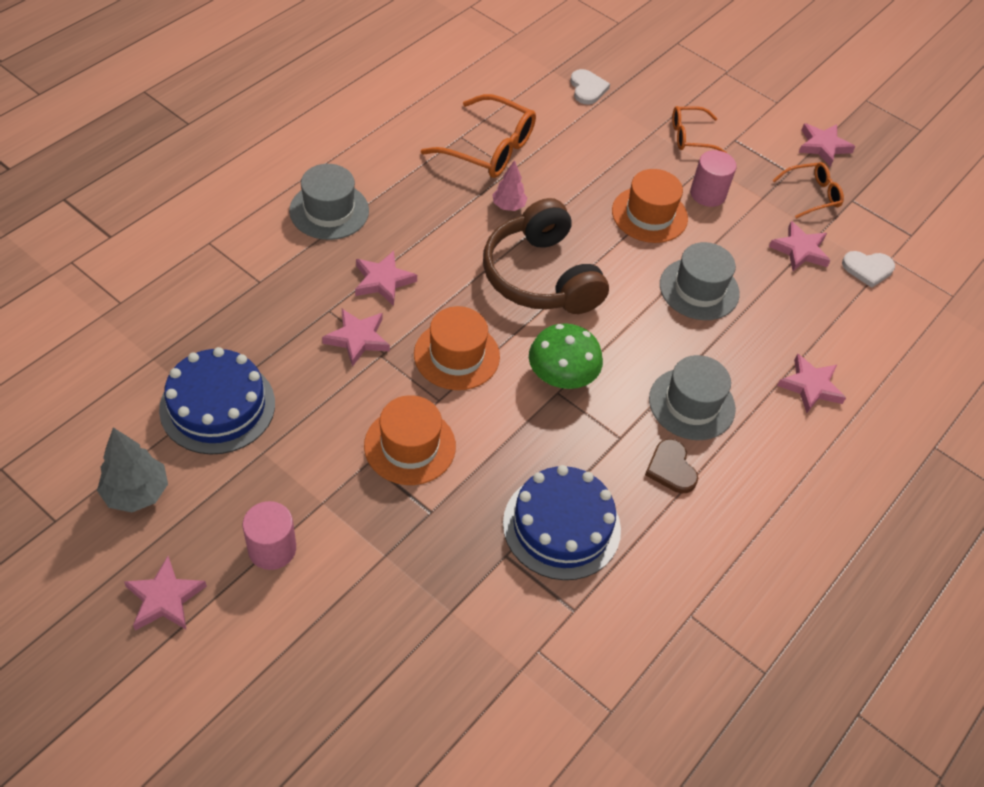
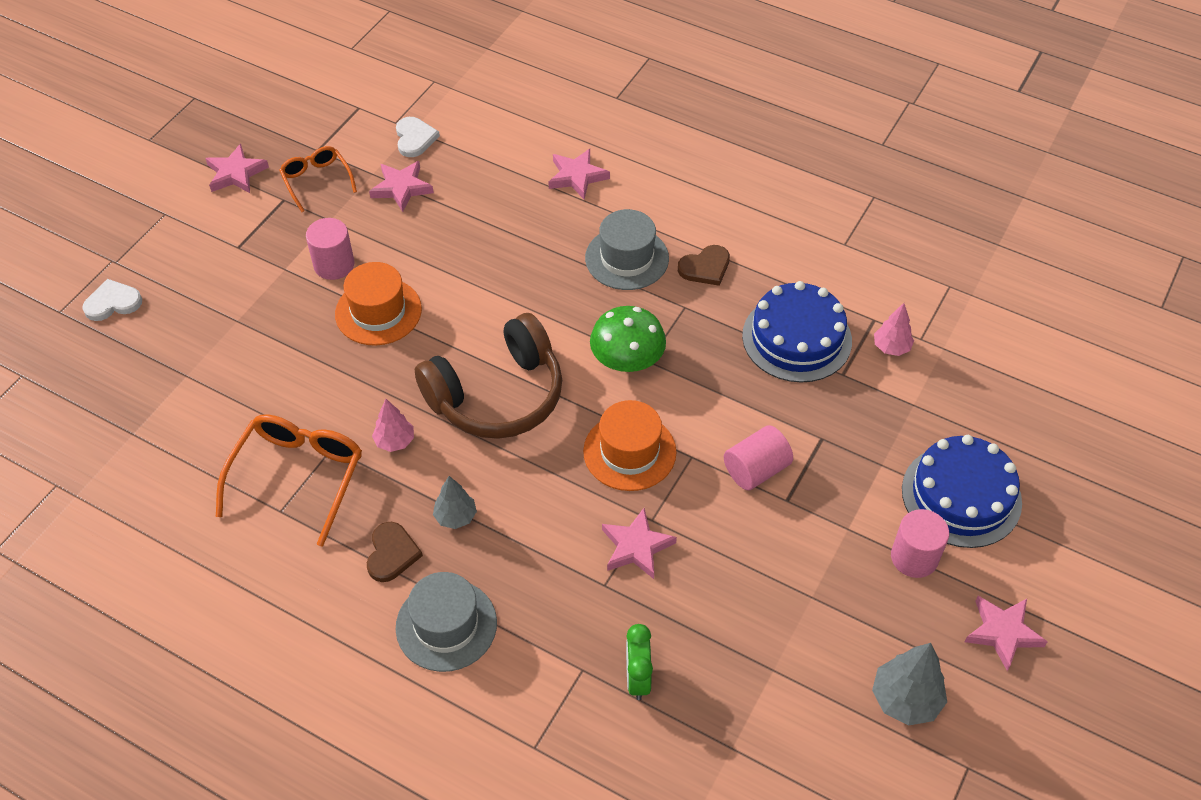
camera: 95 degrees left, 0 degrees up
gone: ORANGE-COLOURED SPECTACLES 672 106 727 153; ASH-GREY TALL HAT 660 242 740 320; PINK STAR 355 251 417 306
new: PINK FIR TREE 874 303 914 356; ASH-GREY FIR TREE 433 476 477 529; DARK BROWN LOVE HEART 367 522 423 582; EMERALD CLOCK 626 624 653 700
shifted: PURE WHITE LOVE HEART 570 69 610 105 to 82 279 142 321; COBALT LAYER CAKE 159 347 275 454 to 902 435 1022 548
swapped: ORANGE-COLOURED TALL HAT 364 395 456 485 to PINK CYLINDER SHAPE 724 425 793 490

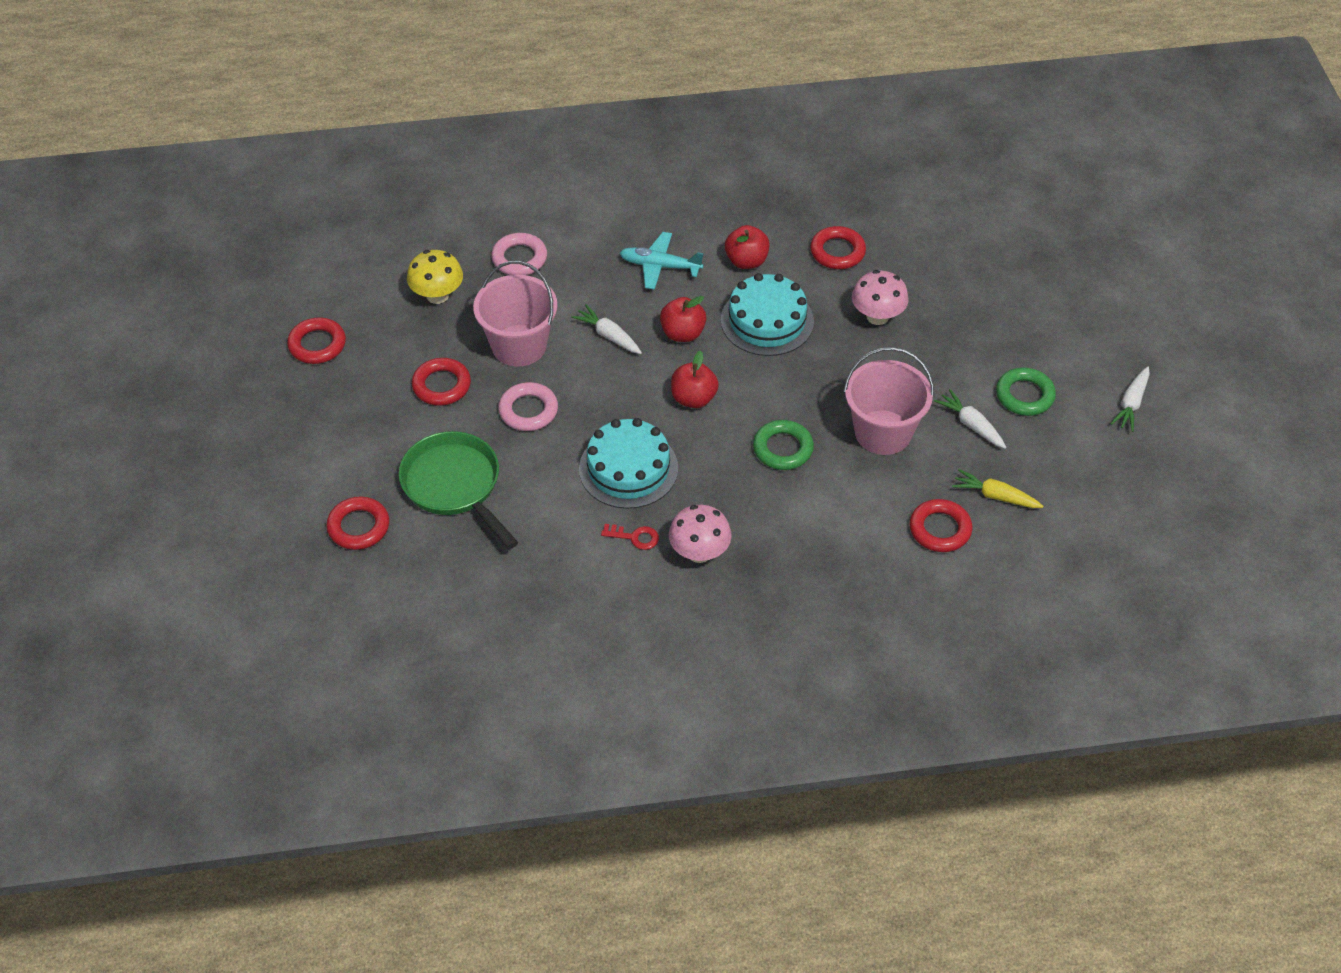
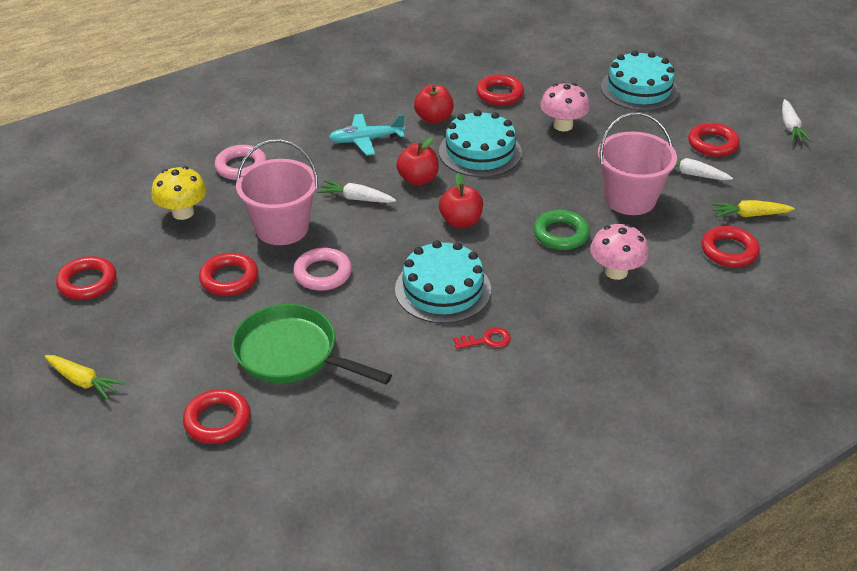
camera: 25 degrees left, 10 degrees down
new: TEAL LAYER CAKE 601 50 679 111; YELLOW CARROT 45 355 125 400
shifted: PINK TOADSTOOL 669 505 732 563 to 590 224 649 280
repainted: EMERALD TORUS 996 367 1056 416 to CRIMSON TORUS 688 123 740 157

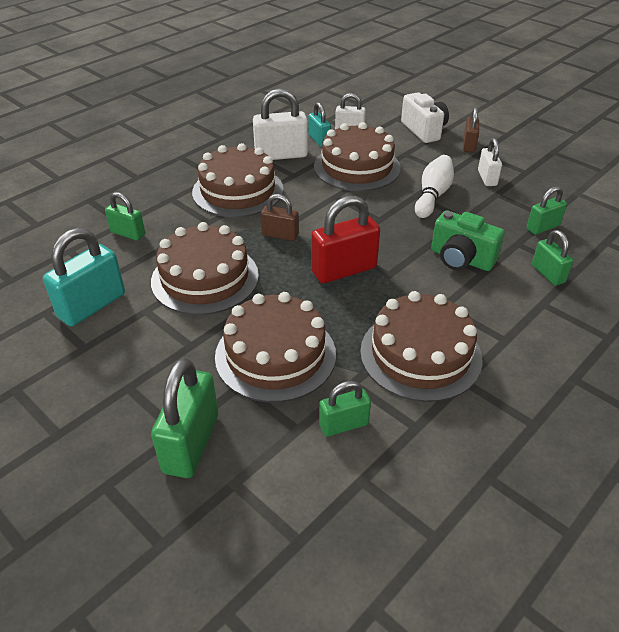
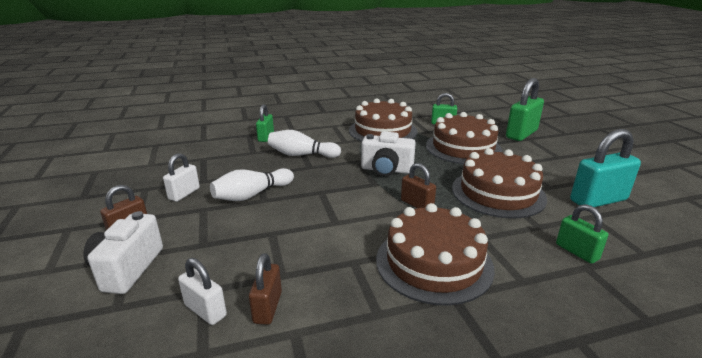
camera: 150 degrees left, 15 degrees down
gone: PURE WHITE SMALL LOCK 253 88 308 160; DARK BROWN LAYER CAKE 314 122 401 191; EMERALD SMALL LOCK 527 186 567 235
swapped: CRIMSON SMALL LOCK 311 196 380 283 to PURE WHITE CAMERA 361 132 416 176; EMERALD CAMERA 431 210 505 271 to PURE WHITE BOWLING PIN 268 130 341 158
repainted: TEAL SMALL LOCK 308 102 331 147 to DARK BROWN SMALL LOCK 249 253 282 325

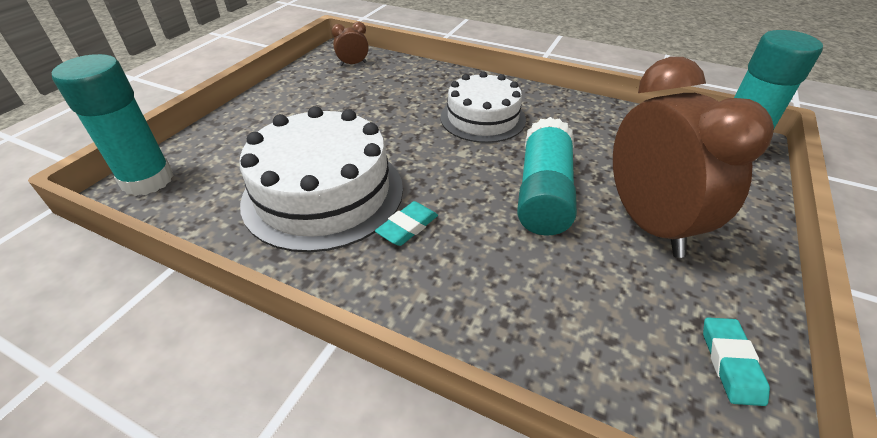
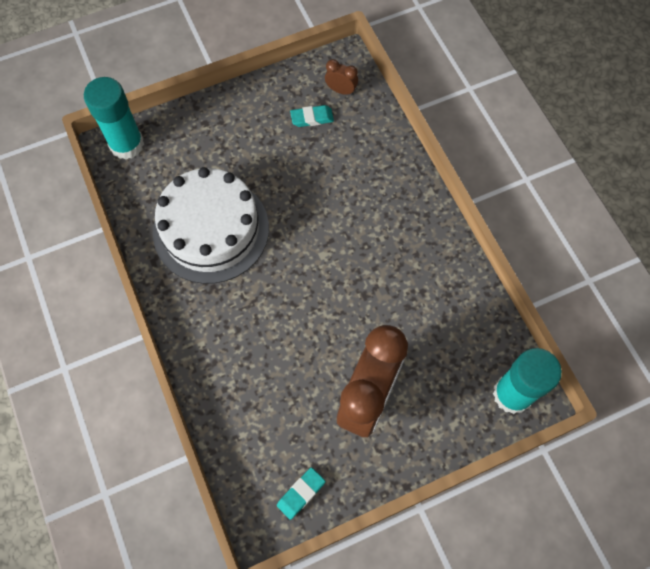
camera: 40 degrees right, 25 degrees up
gone: PURE WHITE LAYER CAKE 440 71 526 143; TEAL GLUE STICK 517 117 577 236
shifted: TEAL PENCIL ERASER 375 201 438 246 to 290 105 334 127

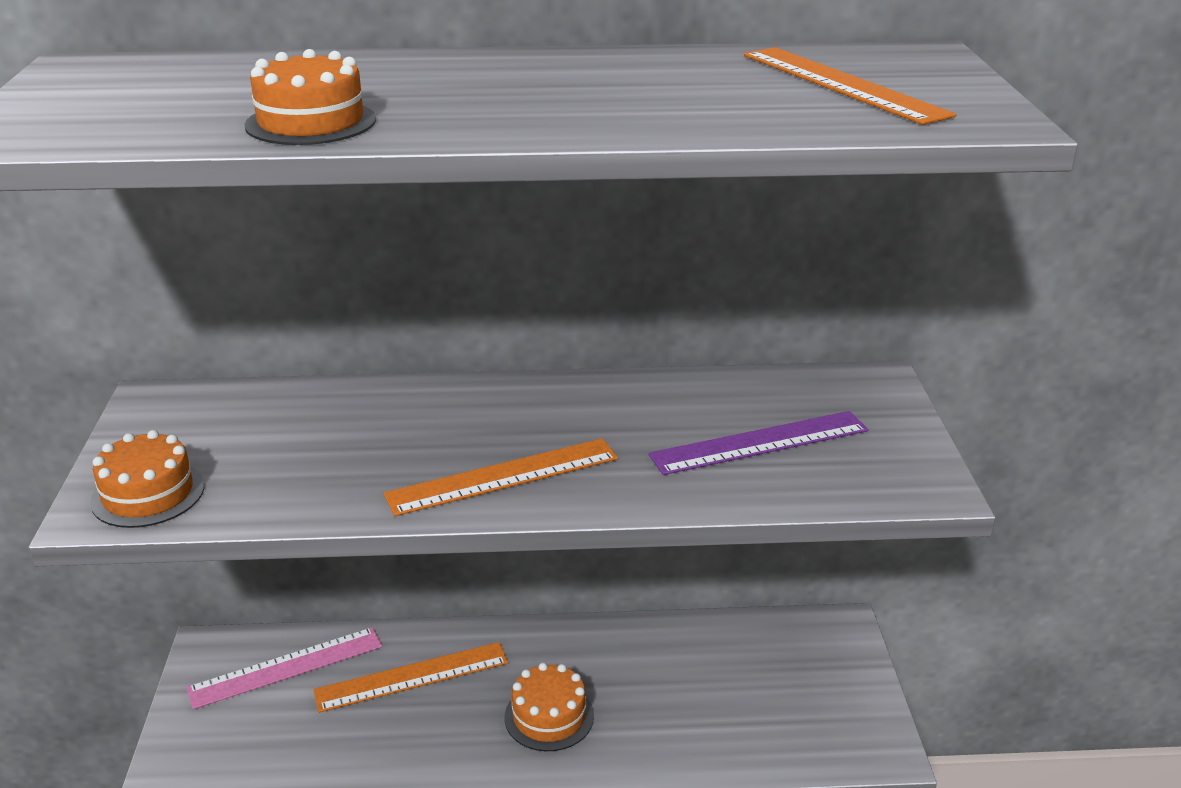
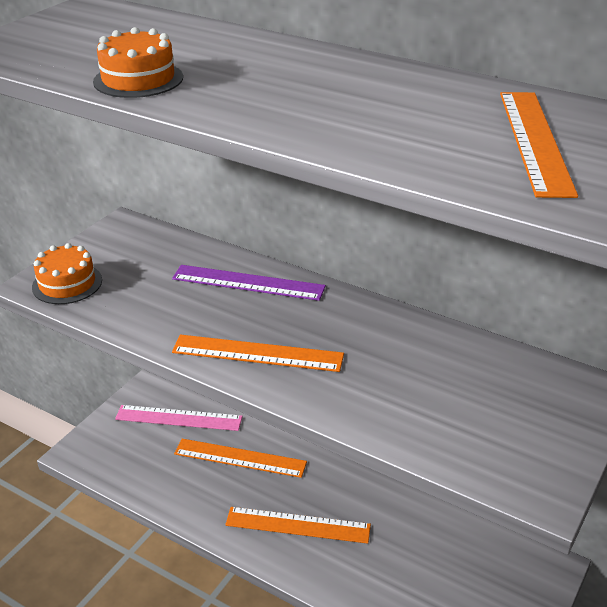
camera: 35 degrees right, 5 degrees up
shifted: ROYAL PURPLE MEASURING STICK 648 411 868 475 to 172 265 326 301
swapped: ORANGE-COLOURED LAYER CAKE 504 663 594 751 to ORANGE-COLOURED MEASURING STICK 225 507 371 544

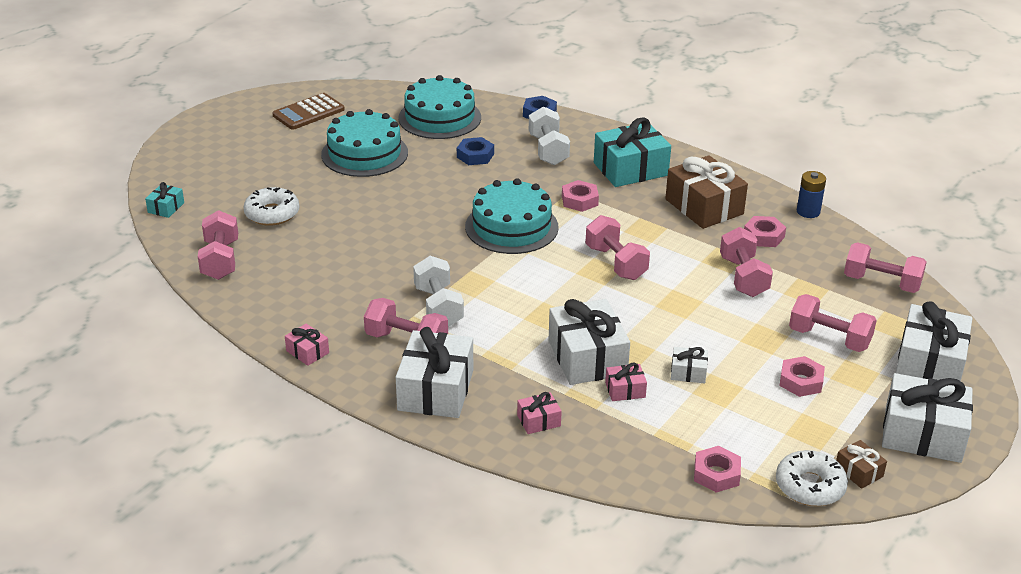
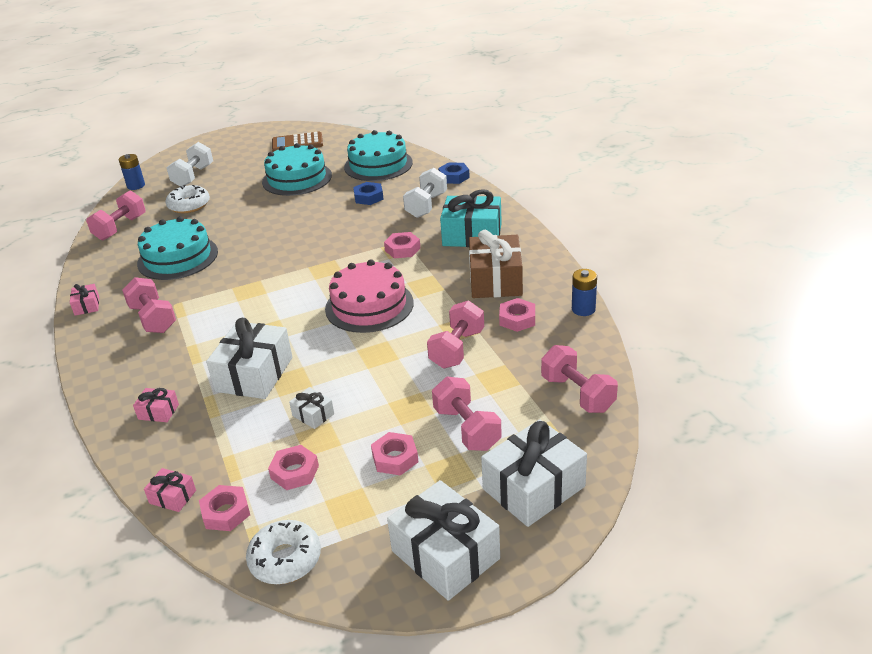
camera: 35 degrees right, 0 degrees up
gone: PURE WHITE WRAPPED GIFT 396 327 473 418; DARK BROWN WRAPPED GIFT 836 440 887 489
new: PINK HEXAGON NUT 268 445 319 490
shifted: TEAL LAYER CAKE 465 178 559 254 to 137 216 218 280; PURE WHITE FREE WEIGHT 413 256 464 327 to 167 142 213 187; PINK WRAPPED GIFT 605 363 647 401 to 144 468 196 512
swapped: TEAL WRAPPED GIFT 145 182 184 218 to COBALT POWER CELL 119 154 145 190; PINK FREE WEIGHT 585 215 650 280 to PINK LAYER CAKE 325 259 414 333

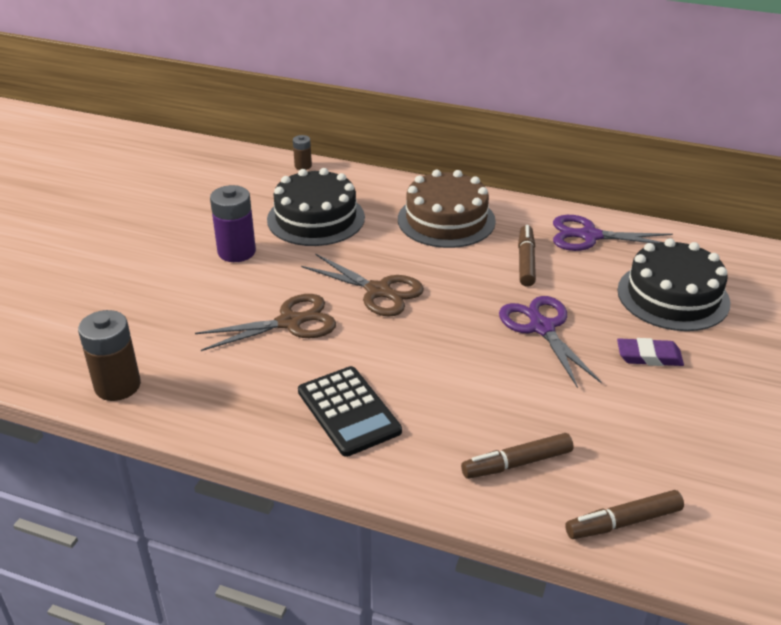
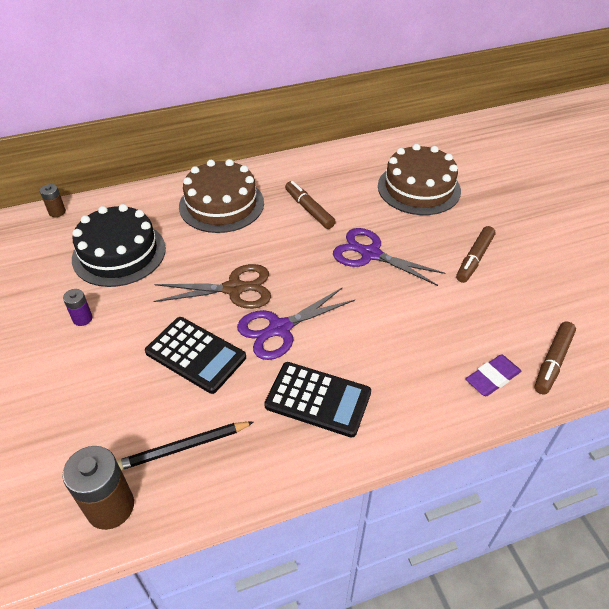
camera: 40 degrees left, 10 degrees up
new: BLACK LEAD PENCIL 117 422 253 470
shifted: ROYAL PURPLE SHEARS 553 215 673 251 to 237 287 355 360; ROYAL PURPLE PENCIL ERASER 617 338 684 366 to 466 354 521 396; DARK BROWN FELT PEN 461 433 573 479 to 456 226 496 283
swapped: DARK BROWN SHEARS 195 294 336 351 to BLACK POCKET CALCULATOR 145 317 246 394
repainted: BLACK LAYER CAKE 617 238 730 331 to DARK BROWN LAYER CAKE 378 144 461 215
scaled: ROYAL PURPLE POWER CELL 210 185 256 262 = 63 289 93 326 x0.52

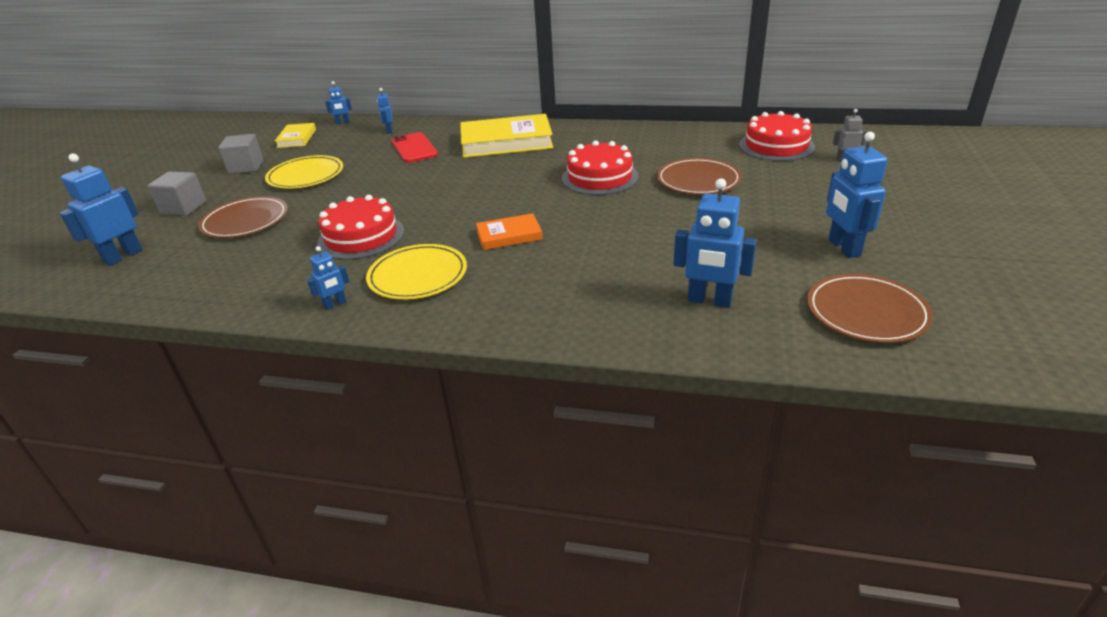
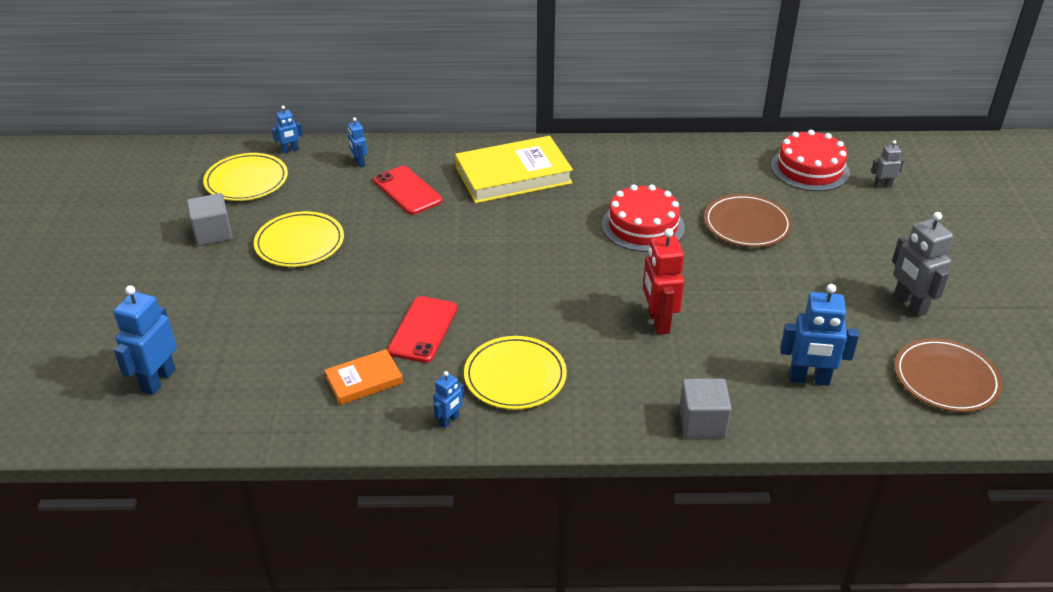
camera: 15 degrees left, 5 degrees up
gone: DARK BROWN DINNER PLATE 198 196 288 238
new: CRIMSON ROBOT FIGURE 643 228 684 335
shifted: ASH-GREY CUBE 148 172 206 216 to 679 378 732 438; ORANGE-COLOURED HARDBACK 476 213 543 250 to 324 349 403 405
swapped: YELLOW HARDBACK 275 123 316 148 to YELLOW DINNER PLATE 203 153 288 201; CRIMSON LAYER CAKE 317 195 404 260 to CRIMSON PHONE 387 296 458 363
repainted: COBALT ROBOT FIGURE 826 132 888 258 to ASH-GREY ROBOT FIGURE 892 212 953 317

